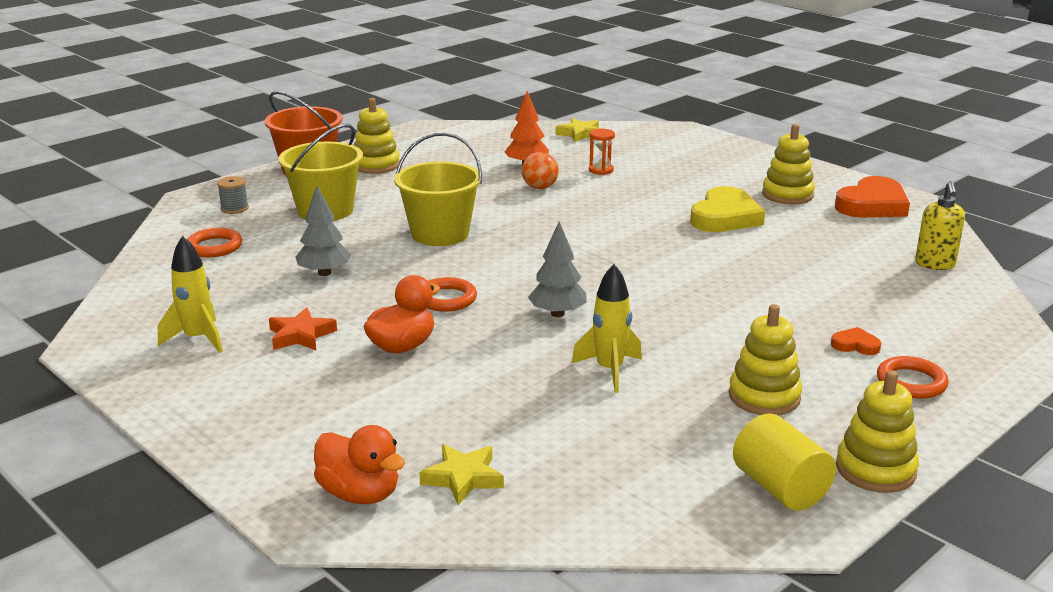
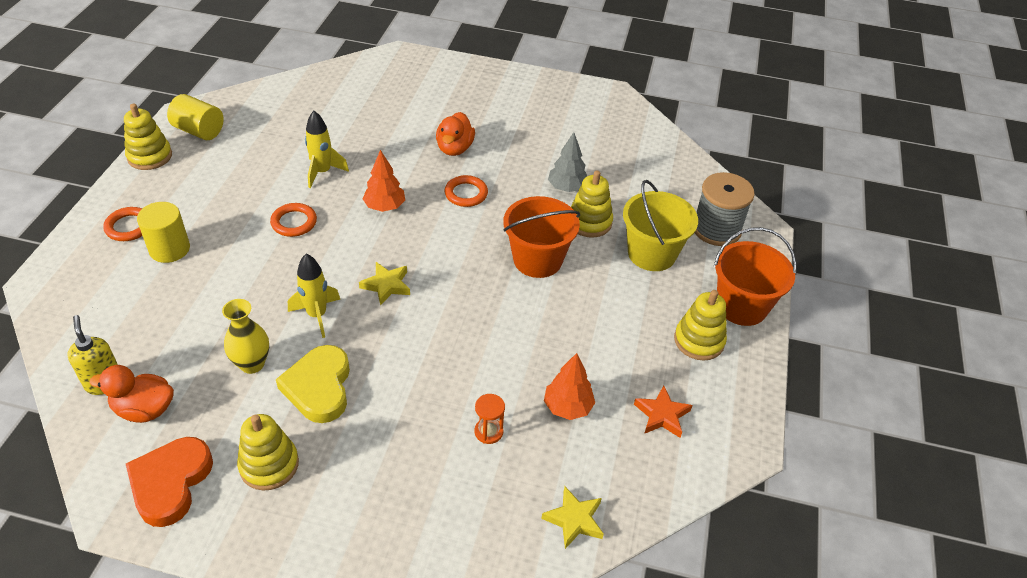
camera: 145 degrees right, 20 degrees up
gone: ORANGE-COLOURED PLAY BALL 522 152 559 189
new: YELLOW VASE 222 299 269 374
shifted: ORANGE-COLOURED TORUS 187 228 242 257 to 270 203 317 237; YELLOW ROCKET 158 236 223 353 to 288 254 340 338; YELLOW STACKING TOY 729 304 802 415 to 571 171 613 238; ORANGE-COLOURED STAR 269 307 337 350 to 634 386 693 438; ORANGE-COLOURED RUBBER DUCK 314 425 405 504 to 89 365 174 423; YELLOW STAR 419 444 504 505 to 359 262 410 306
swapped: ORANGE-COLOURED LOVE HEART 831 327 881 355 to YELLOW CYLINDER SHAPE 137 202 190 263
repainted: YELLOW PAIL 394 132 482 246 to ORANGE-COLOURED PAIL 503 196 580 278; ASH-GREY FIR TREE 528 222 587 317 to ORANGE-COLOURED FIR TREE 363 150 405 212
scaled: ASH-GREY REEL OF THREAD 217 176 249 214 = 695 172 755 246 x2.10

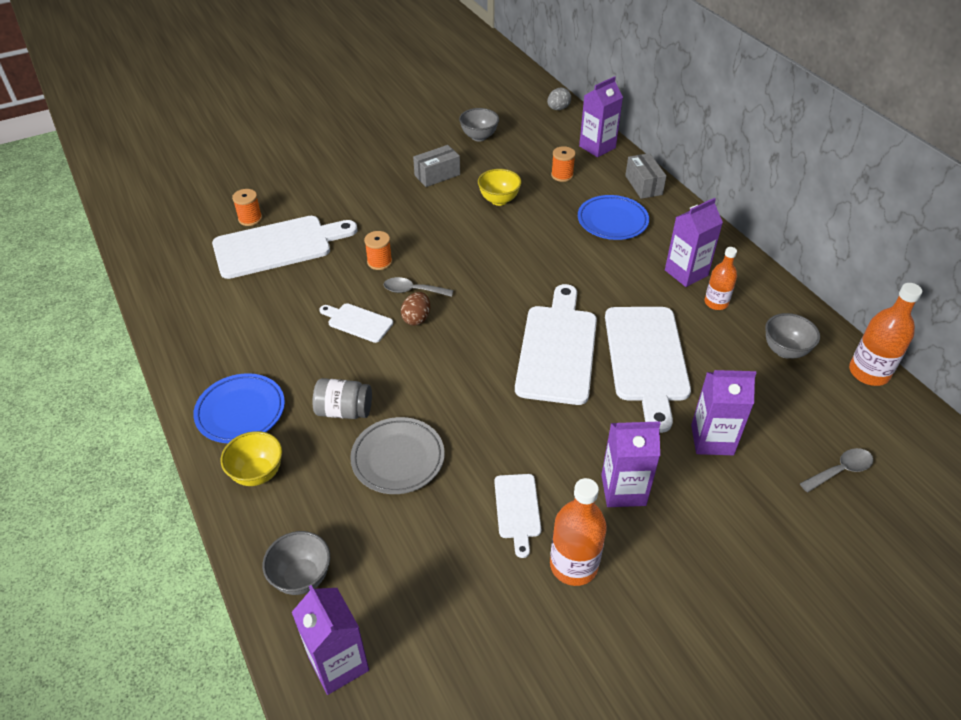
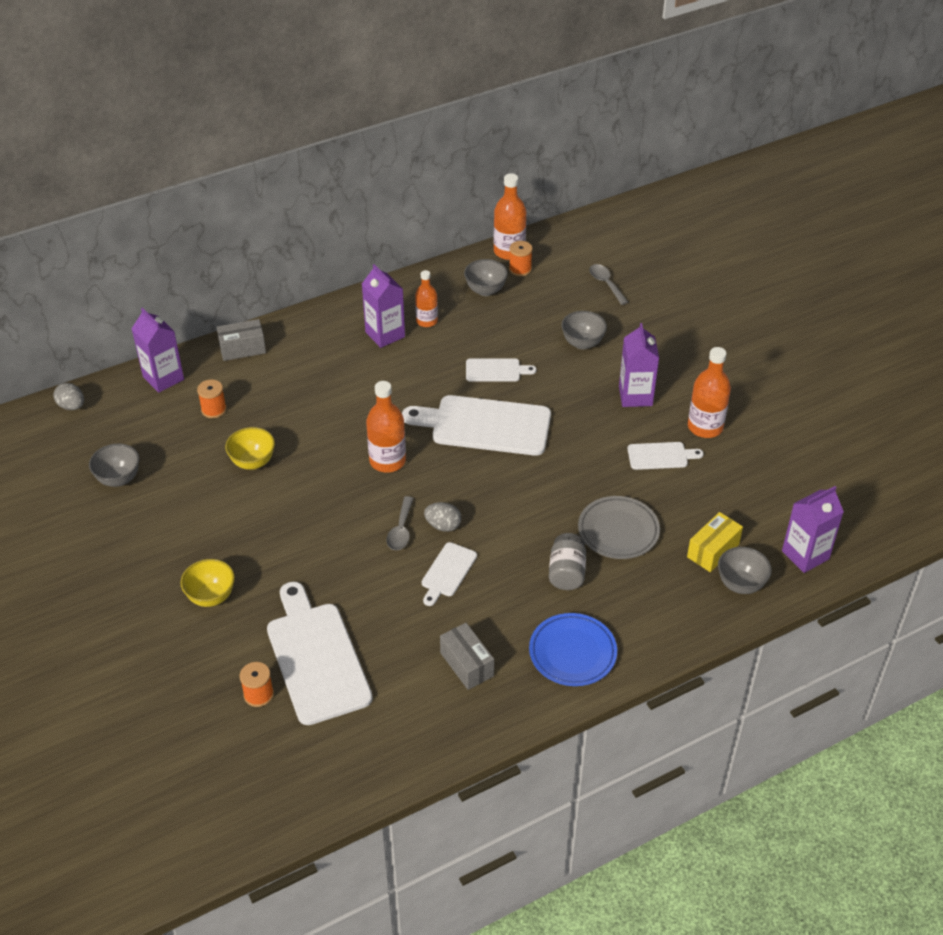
camera: 90 degrees left, 0 degrees up
gone: COBALT DINNER PLATE 578 195 649 240
new: ORANGE-COLOURED BOTTLE 366 381 406 473; YELLOW BOX 687 512 743 572
shifted: ASH-GREY BOX 413 145 460 187 to 440 623 494 690; ORANGE-COLOURED REEL OF THREAD 364 231 392 270 to 509 241 533 276; YELLOW DEEP DISH 221 431 282 486 to 180 559 235 607
swapped: ROYAL PURPLE CARTON 691 370 756 455 to ASH-GREY DEEP DISH 561 311 607 350
repainted: DARK BROWN TOY EGG 401 292 430 326 to ASH-GREY TOY EGG 424 502 461 532
scaled: PURE WHITE CHOPPING BOARD 605 307 691 433 = 466 358 537 381 x0.50

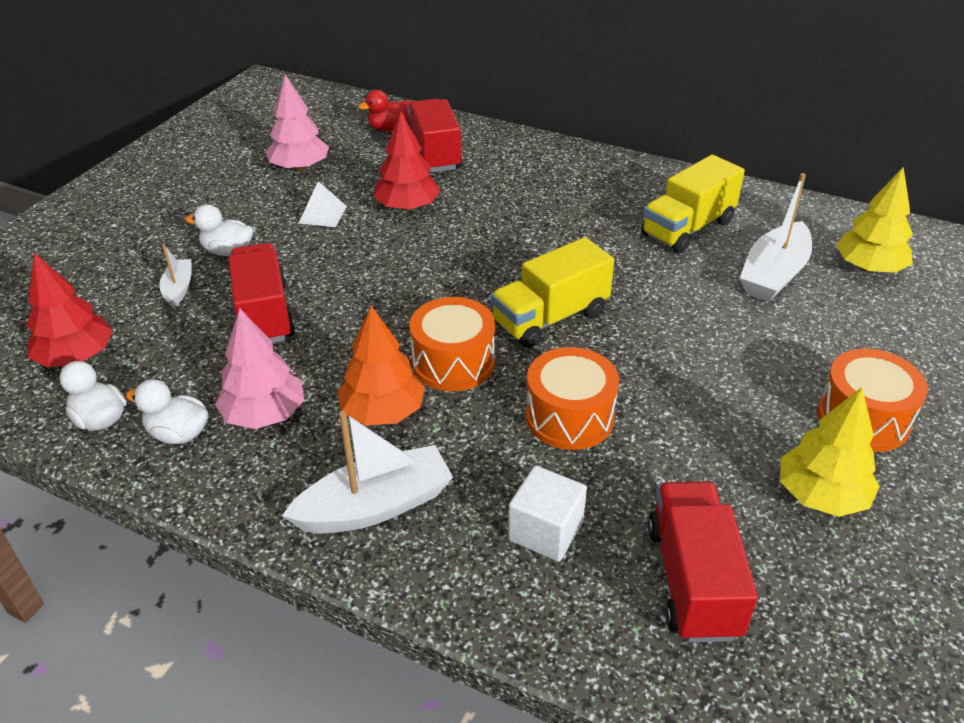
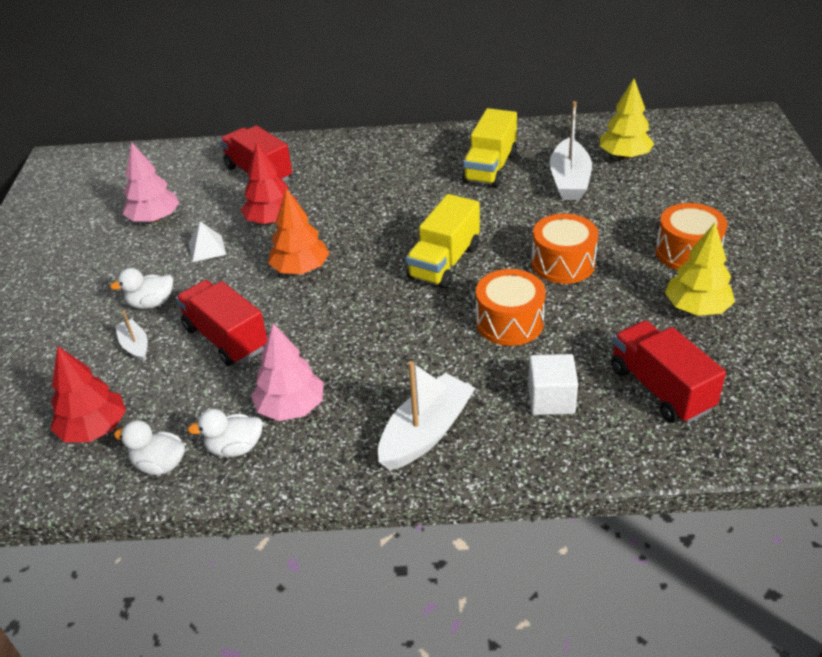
camera: 25 degrees left, 0 degrees up
gone: CRIMSON RUBBER DUCK 358 90 412 131
shifted: ORANGE-COLOURED DRUM 409 297 495 391 to 532 214 598 284; ORANGE-COLOURED FIR TREE 337 306 425 425 to 268 188 329 274

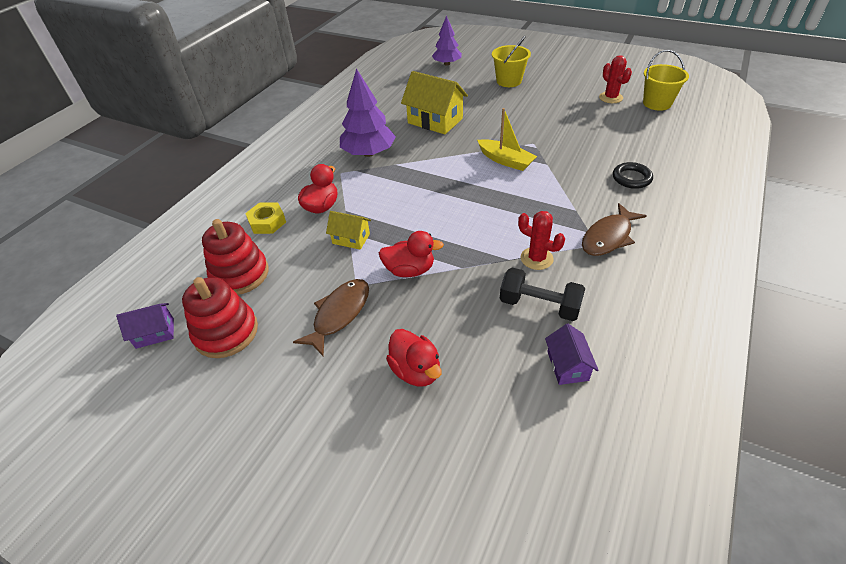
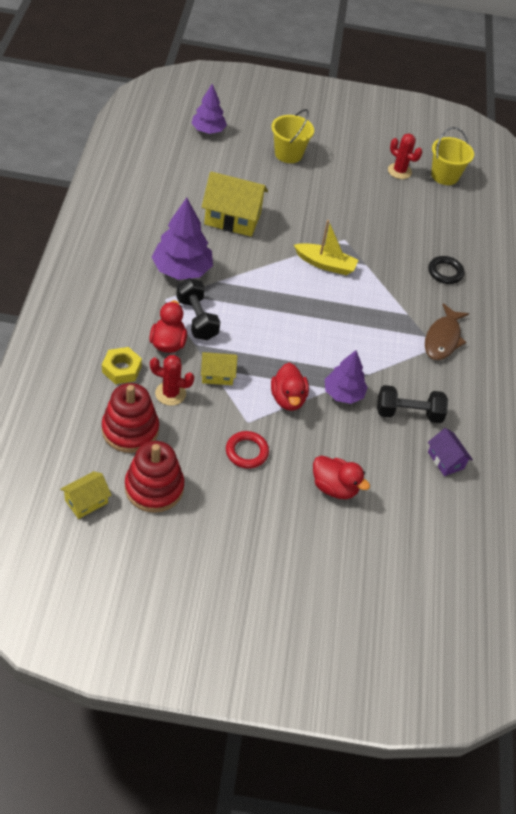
camera: 30 degrees left, 5 degrees up
new: BLACK FREE WEIGHT 176 278 220 340; ROYAL PURPLE FIR TREE 325 350 368 404
shifted: CRIMSON SAGUARO CACTUS 518 211 565 270 to 150 355 194 406
swapped: DARK BROWN FISH FIGURE 293 279 369 356 to CRIMSON TORUS 226 431 269 469
repainted: ROYAL PURPLE TOY HOUSE 116 303 174 349 to YELLOW TOY HOUSE 60 471 112 519
rotated: CRIMSON RUBBER DUCK 379 231 444 277 = 271 363 309 411 105 degrees clockwise

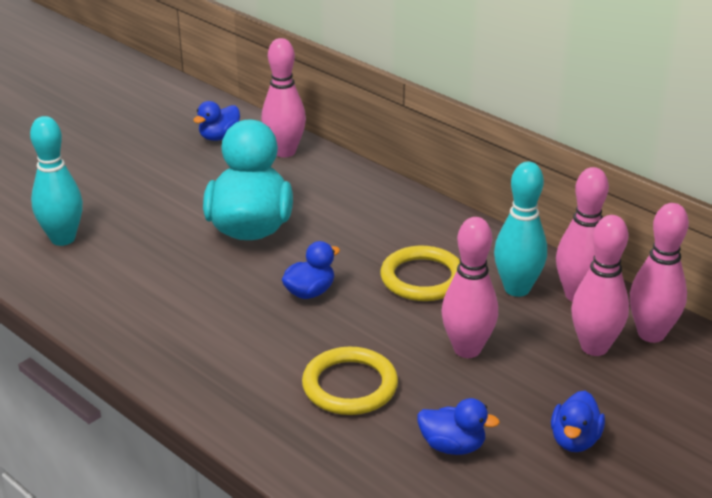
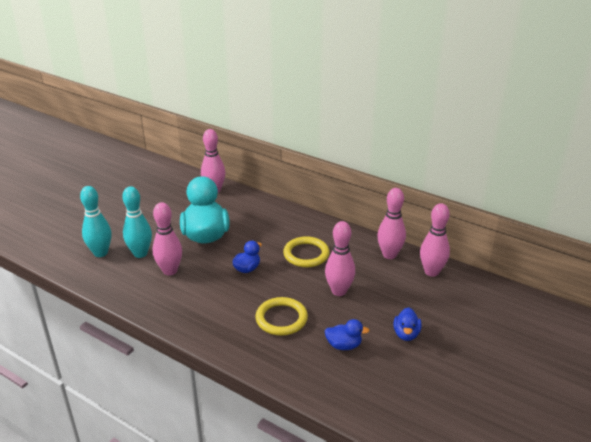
camera: 10 degrees left, 0 degrees up
gone: COBALT RUBBER DUCK 193 101 240 141
shifted: TEAL BOWLING PIN 494 162 547 297 to 122 186 152 258; PINK BOWLING PIN 571 215 629 356 to 153 202 182 275

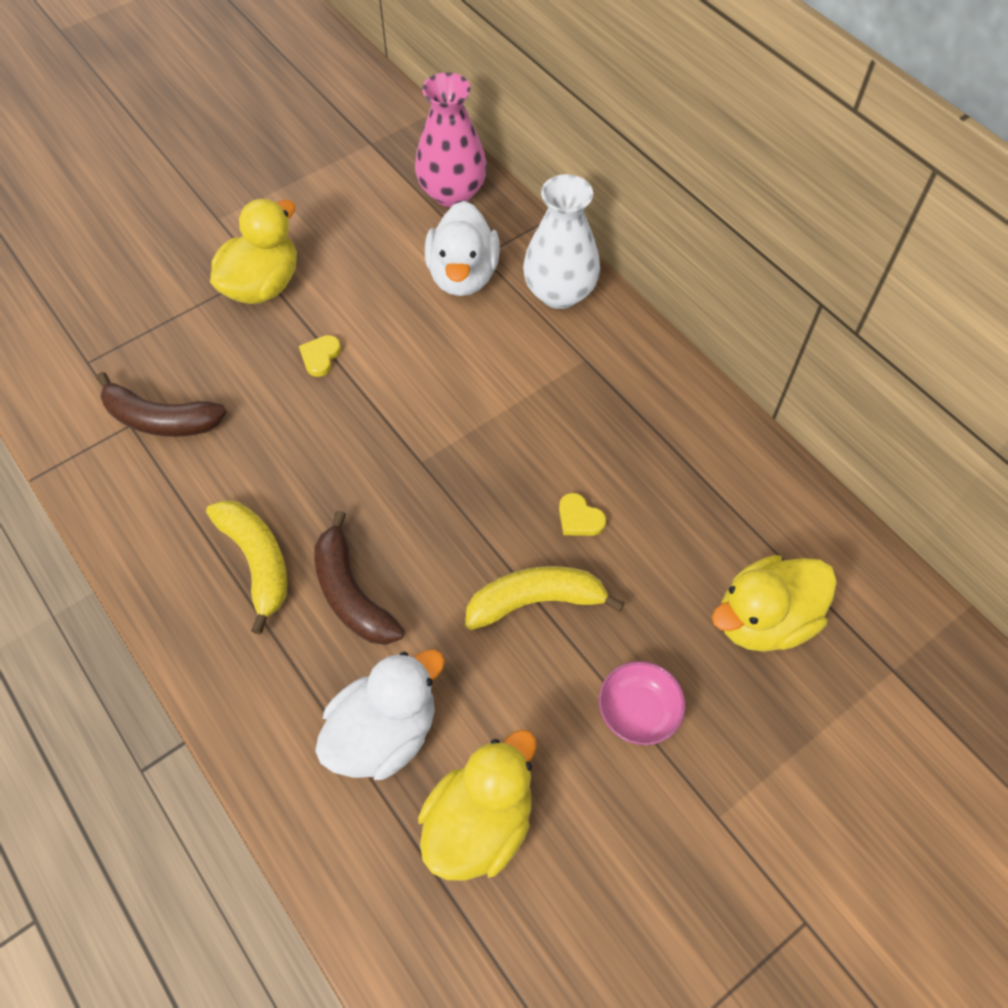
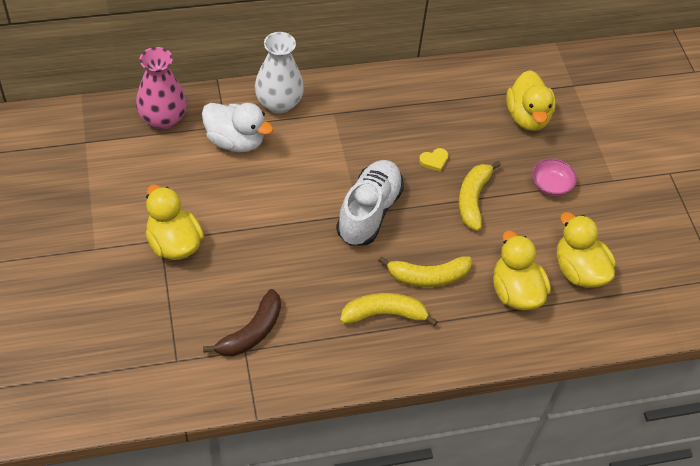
camera: 70 degrees left, 5 degrees down
gone: YELLOW LOVE HEART 299 335 341 377
new: PURE WHITE SHOE 336 160 404 246
repainted: DARK BROWN BANANA 314 510 405 645 to YELLOW BANANA 378 256 472 287; PURE WHITE RUBBER DUCK 315 649 445 780 to YELLOW RUBBER DUCK 493 231 551 310

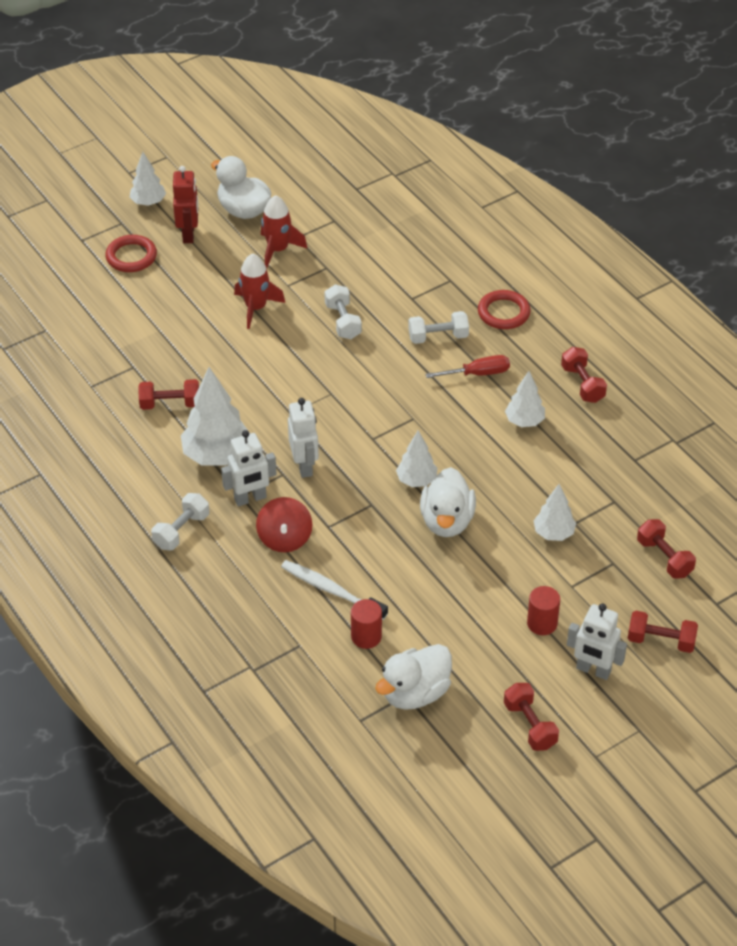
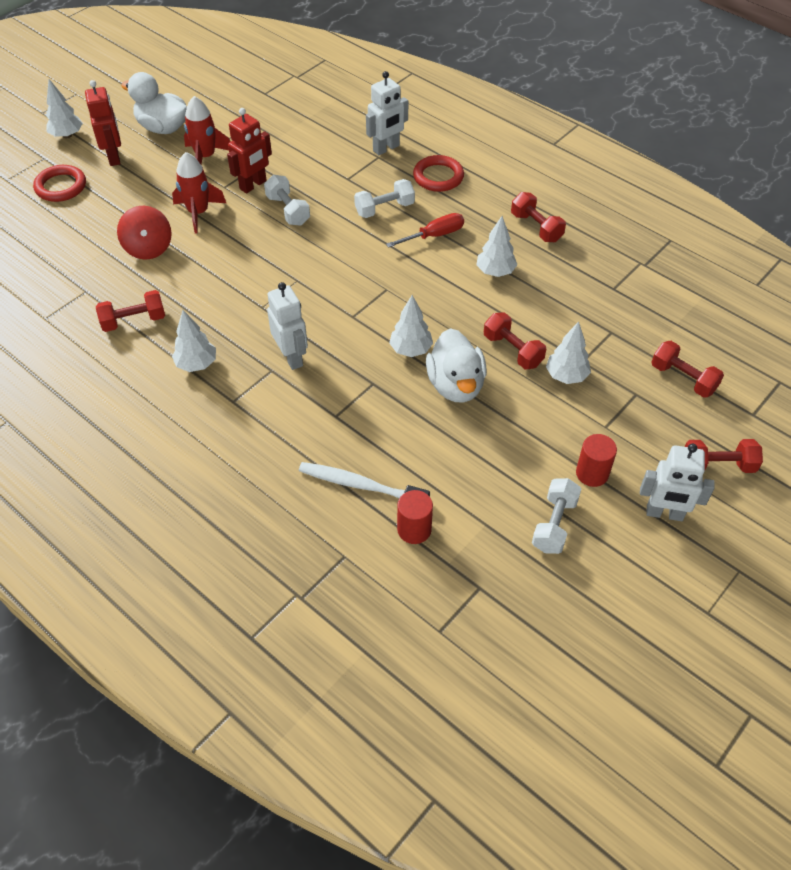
camera: 15 degrees left, 5 degrees up
gone: PURE WHITE RUBBER DUCK 375 644 452 710
new: CRIMSON ROBOT FIGURE 227 108 272 194
shifted: PURE WHITE ROBOT FIGURE 221 430 277 506 to 366 71 408 155; PURE WHITE FREE WEIGHT 151 493 209 550 to 532 478 581 554; CRIMSON TOY TOP 256 497 312 552 to 117 206 172 260; CRIMSON FREE WEIGHT 504 683 559 751 to 484 312 546 369
scaled: PURE WHITE FIR TREE 181 367 250 465 = 172 310 216 372 x0.58

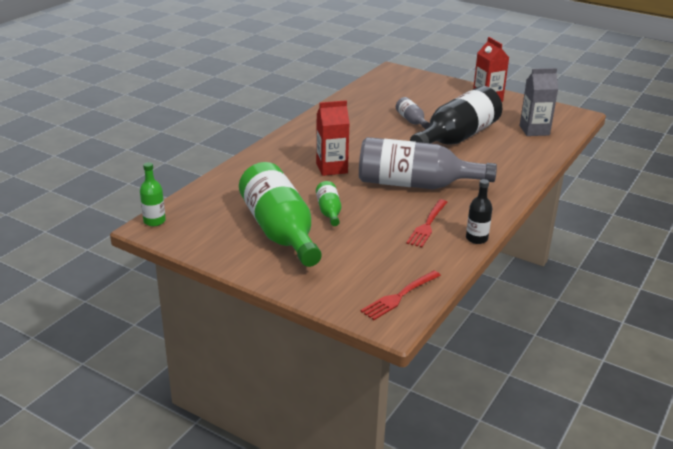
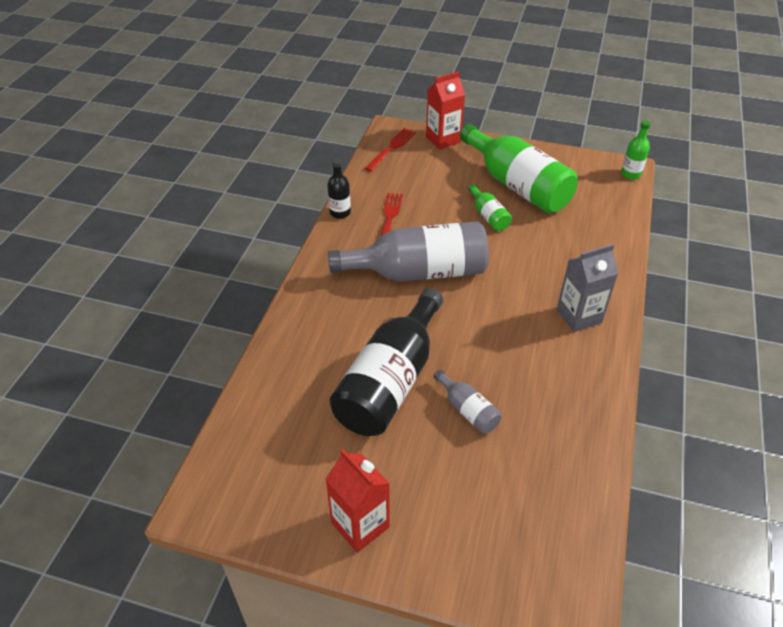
camera: 165 degrees right, 15 degrees up
shifted: ASH-GREY CARTON 520 68 558 136 to 557 244 618 332; CRIMSON CARTON 316 100 350 176 to 426 71 465 150

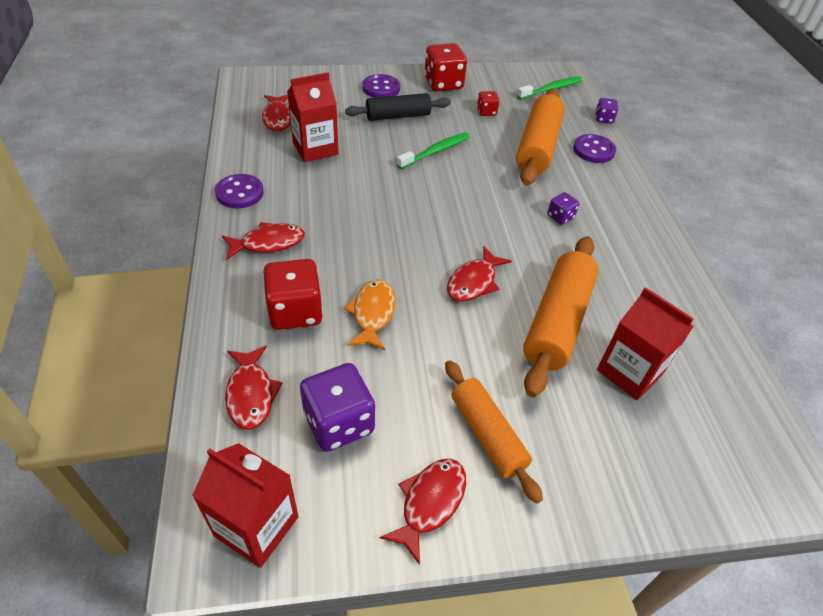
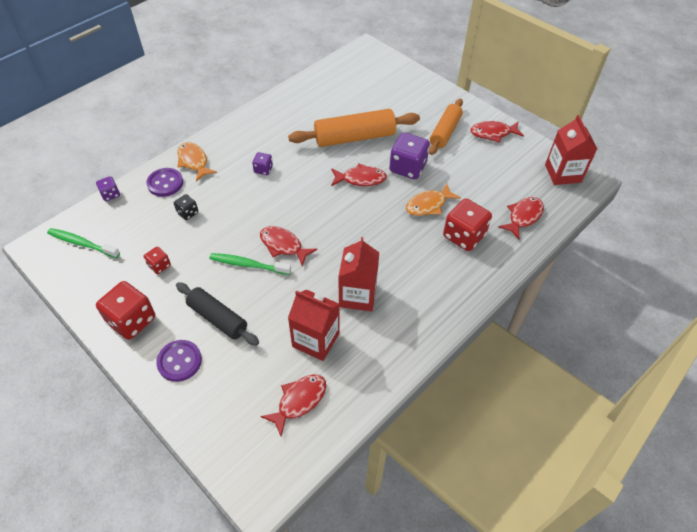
camera: 125 degrees left, 5 degrees up
gone: ROYAL PURPLE SHIRT BUTTON 215 174 264 209
new: ORANGE-COLOURED FISH FIGURE 177 142 217 182
shifted: CRIMSON FISH FIGURE 222 222 305 260 to 260 226 317 266; CRIMSON CARTON 597 287 694 400 to 338 237 379 312; ROYAL PURPLE DICE 300 363 375 452 to 389 133 430 179
swapped: ORANGE-COLOURED DOUGH ROLLER 516 89 565 186 to BLACK DICE 174 194 198 220

